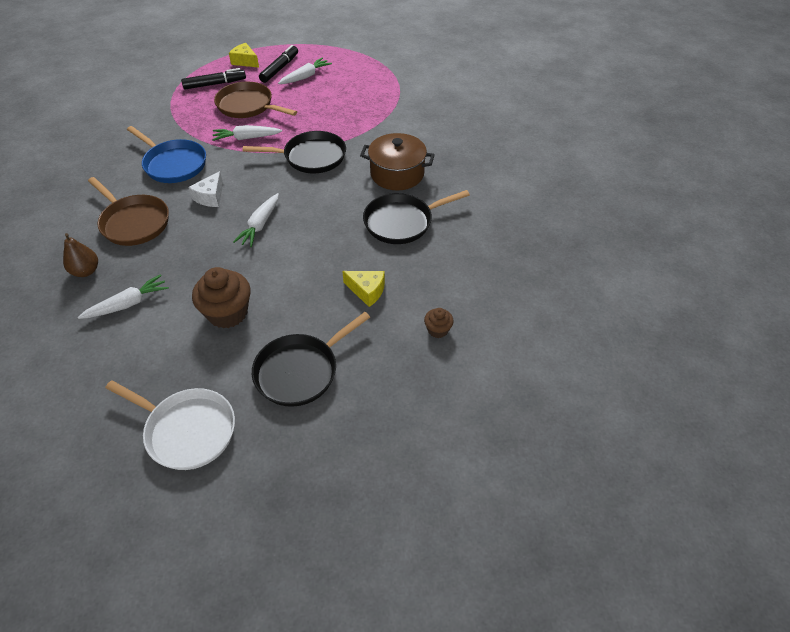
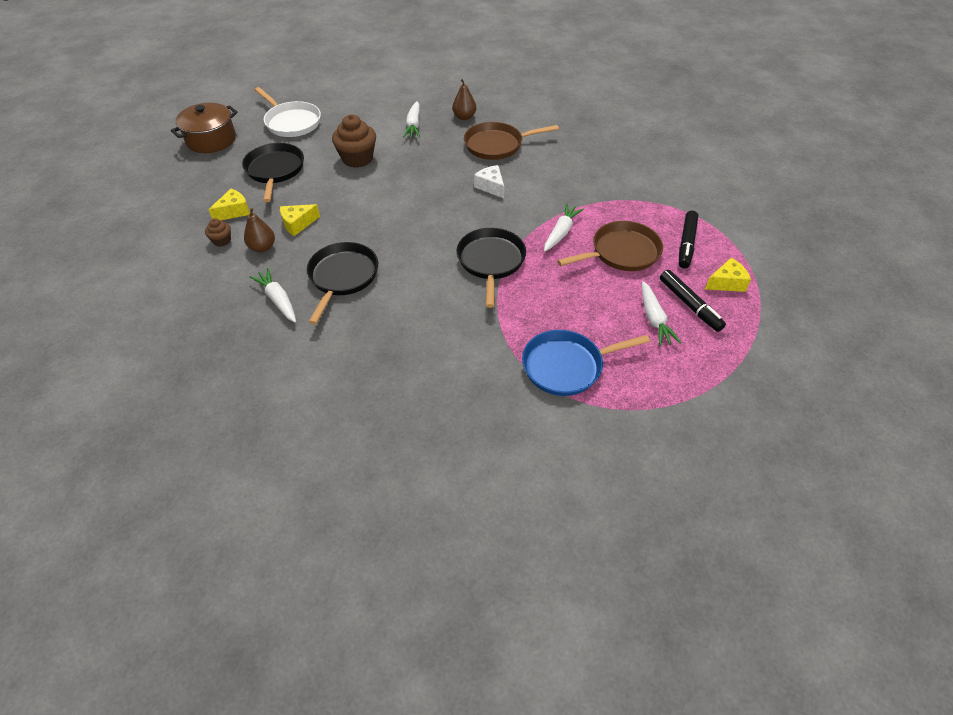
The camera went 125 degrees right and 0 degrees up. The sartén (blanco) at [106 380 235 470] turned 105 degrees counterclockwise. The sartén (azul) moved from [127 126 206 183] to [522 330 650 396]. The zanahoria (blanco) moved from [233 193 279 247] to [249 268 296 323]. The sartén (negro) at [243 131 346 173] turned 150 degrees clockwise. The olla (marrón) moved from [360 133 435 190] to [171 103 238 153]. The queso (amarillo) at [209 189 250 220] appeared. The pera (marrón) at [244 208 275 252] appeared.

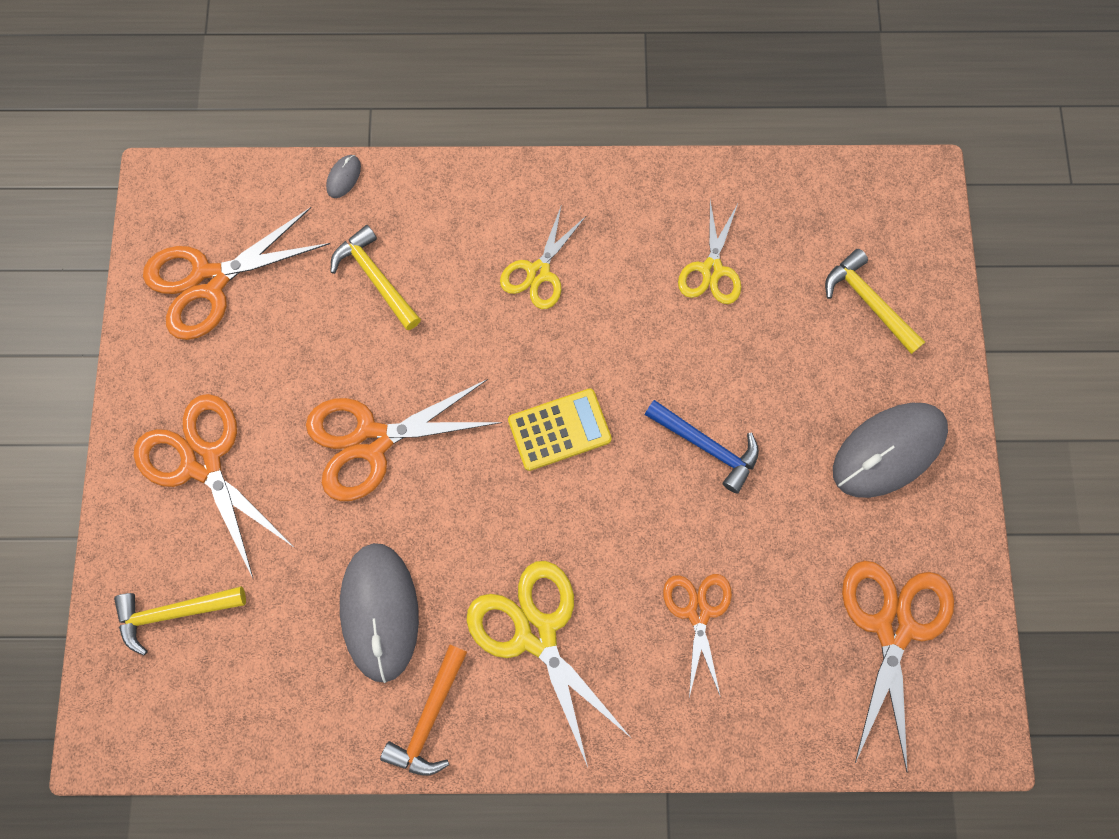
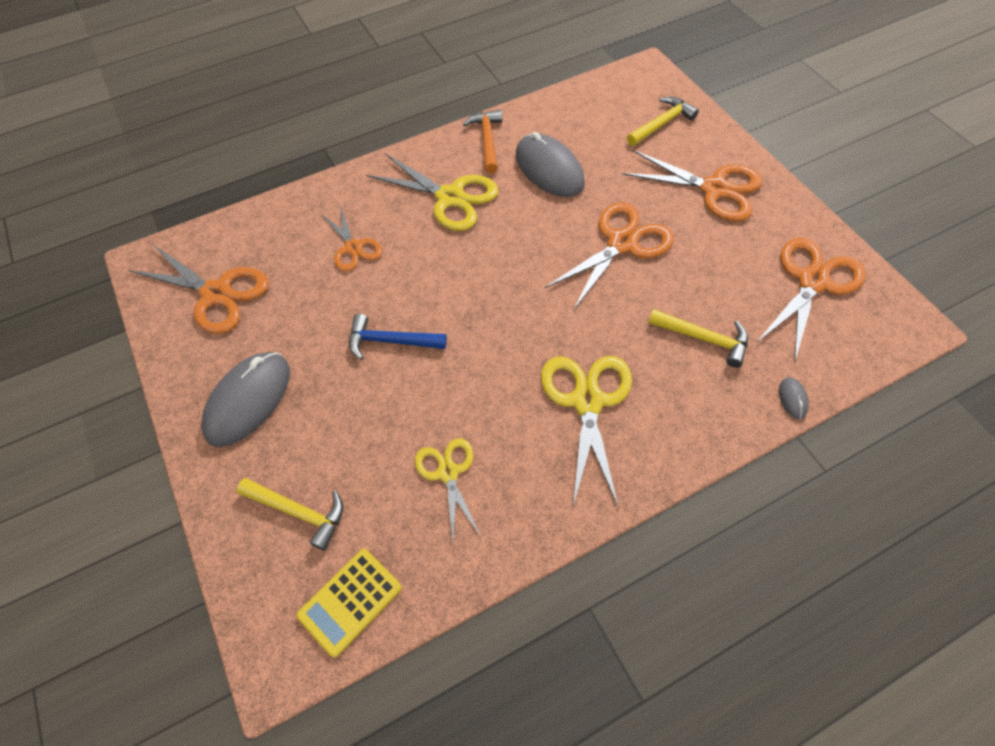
The camera went 155 degrees right and 15 degrees down. The tijeras (amarillo) at [500 204 587 309] changed to 1.62 times the size. The calculadora (amarillo) moved from [508 389 612 471] to [296 549 402 658]. The tijeras (naranja) at [842 561 954 773] turned 45 degrees counterclockwise.

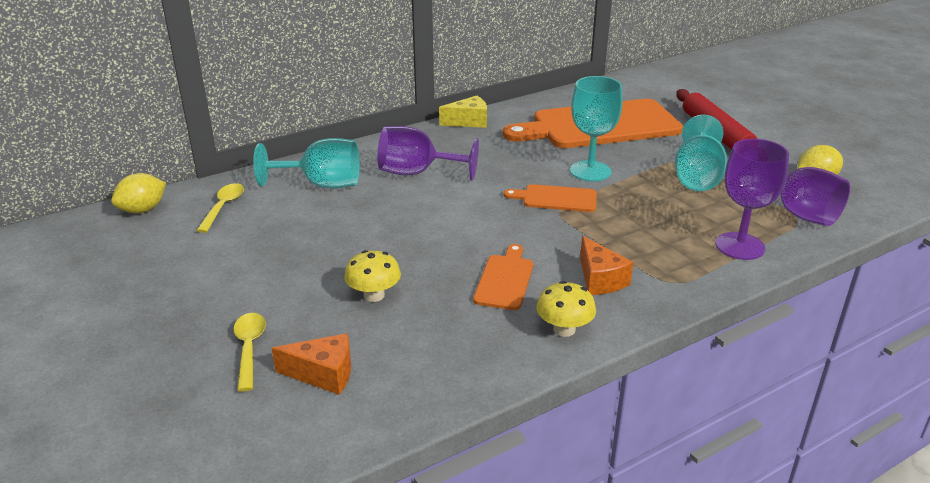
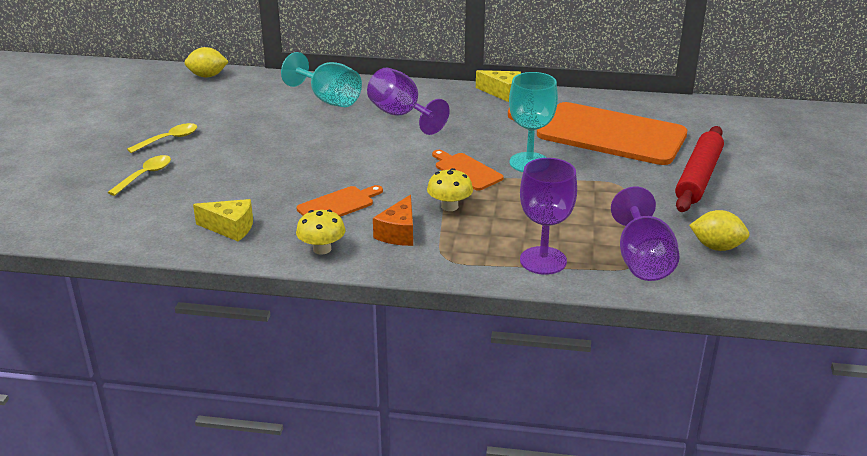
The camera went 40 degrees right and 0 degrees up. The cuchara (amarillo) moved from [196 183 244 233] to [127 123 198 153]. The queso (naranja) at [272 333 351 395] disappeared. The seta (amarillo) moved from [344 250 401 302] to [427 168 473 211]. The copa (turquesa) at [675 115 727 191] disappeared. The queso (amarillo) at [193 199 253 241] appeared.

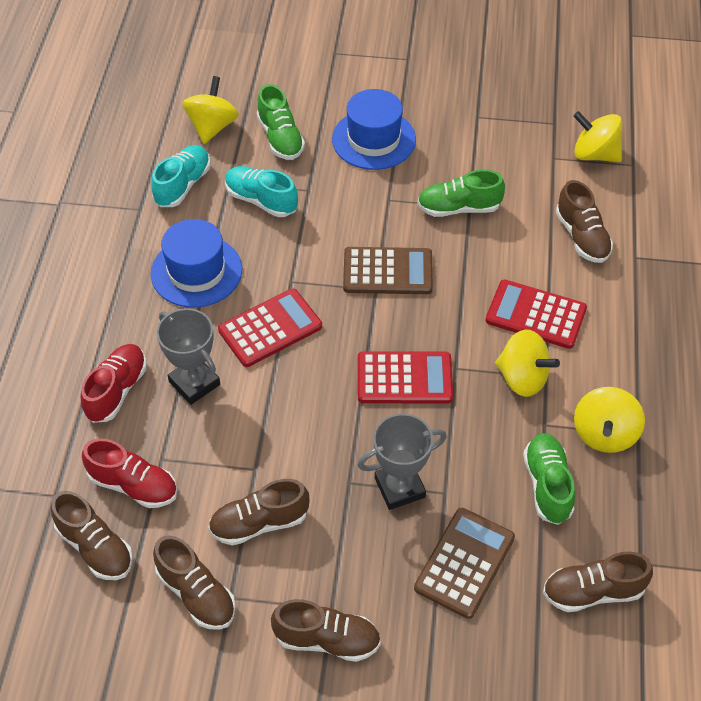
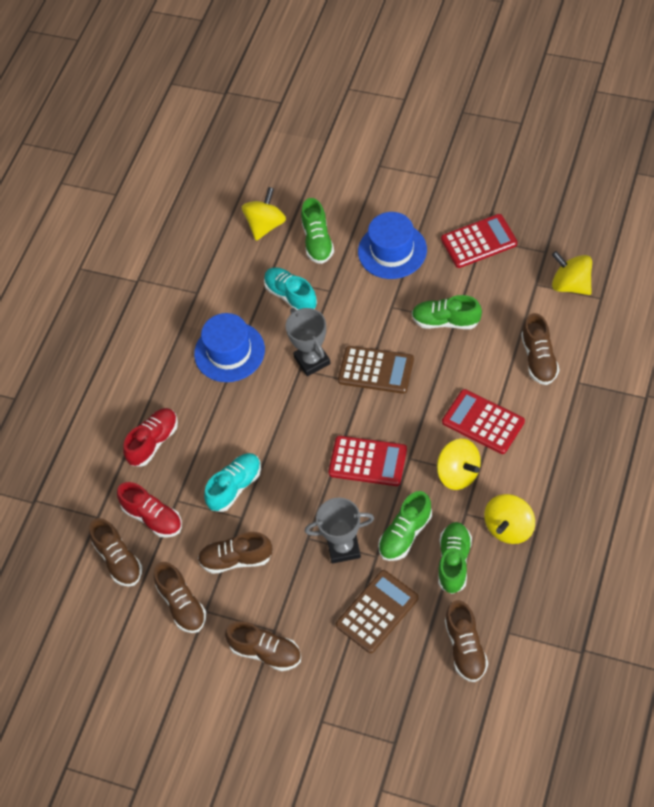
The camera went 20 degrees right and 5 degrees up. The zapato (turquesa) moved from [151 145 211 207] to [204 453 261 512]. The trofeo (gris) moved from [157 308 220 405] to [286 308 331 376]. The calculadora (rojo) moved from [218 289 322 367] to [441 214 517 268]. The zapato (marrón) at [543 552 653 612] turned 105 degrees counterclockwise. The zapato (verde) at [378 491 432 561] appeared.

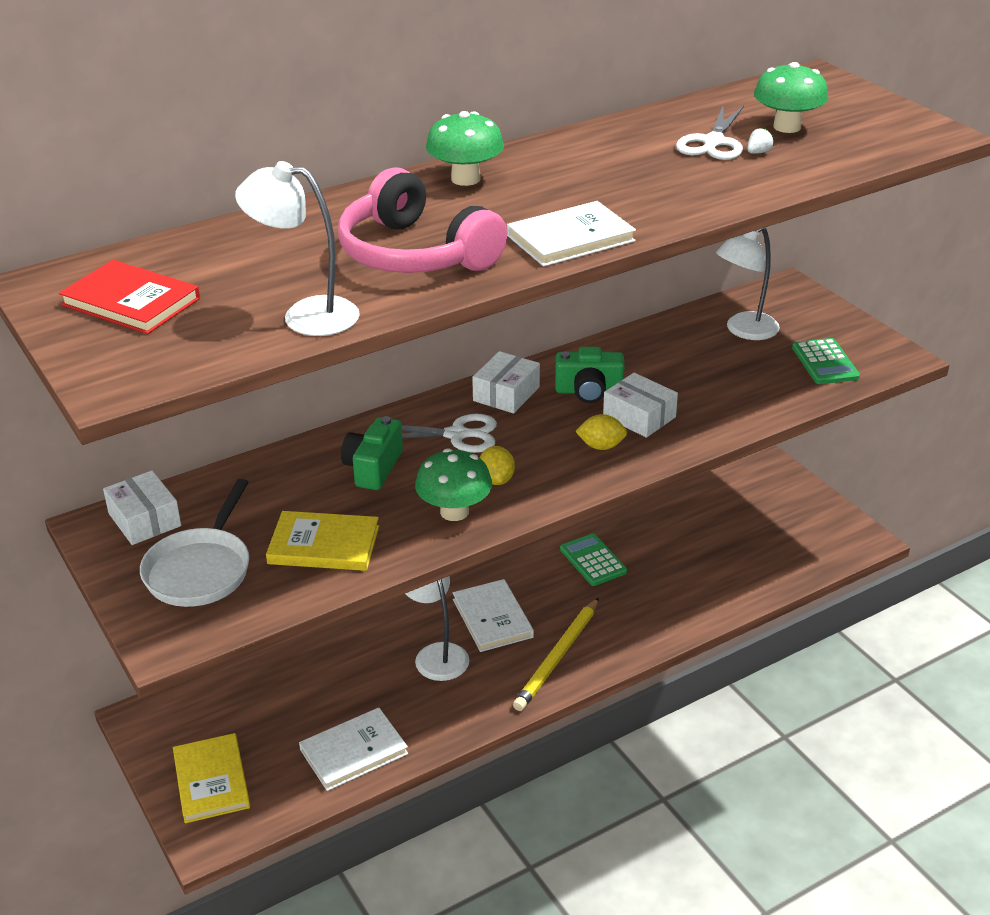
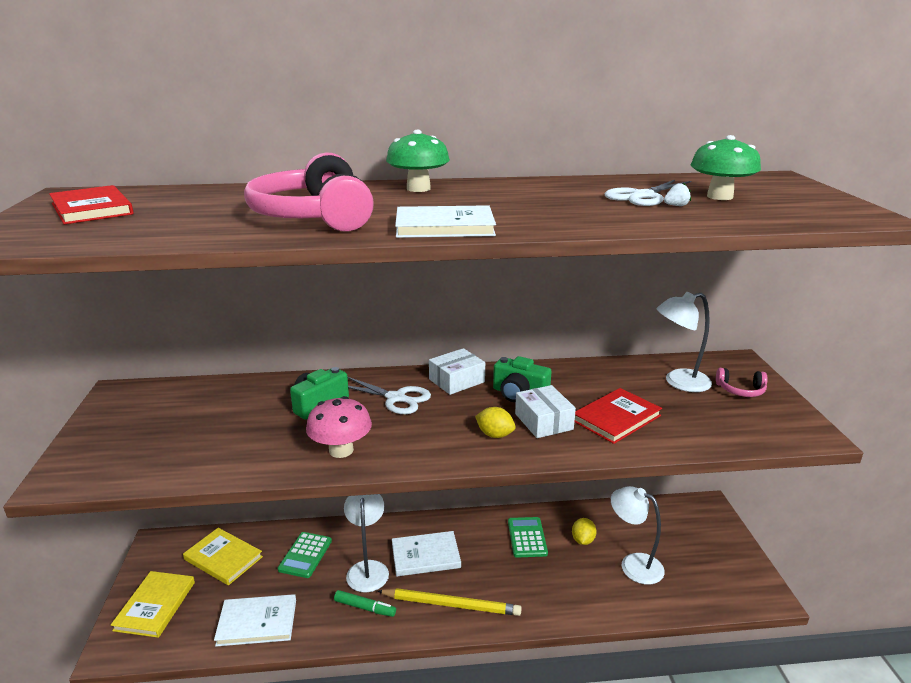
The camera went 25 degrees right and 10 degrees down. The caja (blanco) at [103 470 181 545] disappeared. The sartén (blanco) at [140 479 249 607] disappeared. The lámpara (blanco) moved from [235 161 360 336] to [611 486 665 584]. The libro (amarillo) moved from [266 511 379 571] to [183 528 263 586]. The seta (verde) at [415 448 492 521] became the seta (rosa) at [306 396 372 458]. The libro (blanco) at [453 579 534 652] turned 75 degrees clockwise. The limón (amarillo) moved from [480 446 515 485] to [572 518 597 545]. The lápiz (amarillo) at [513 598 599 711] turned 135 degrees counterclockwise. The calculadora (verde) moved from [792 338 860 384] to [278 532 332 578]. The rotulador (verde) at [334 590 396 617] appeared. The libro (rojo) at [574 388 662 444] appeared. The auriculares (rosa) at [716 368 767 397] appeared.

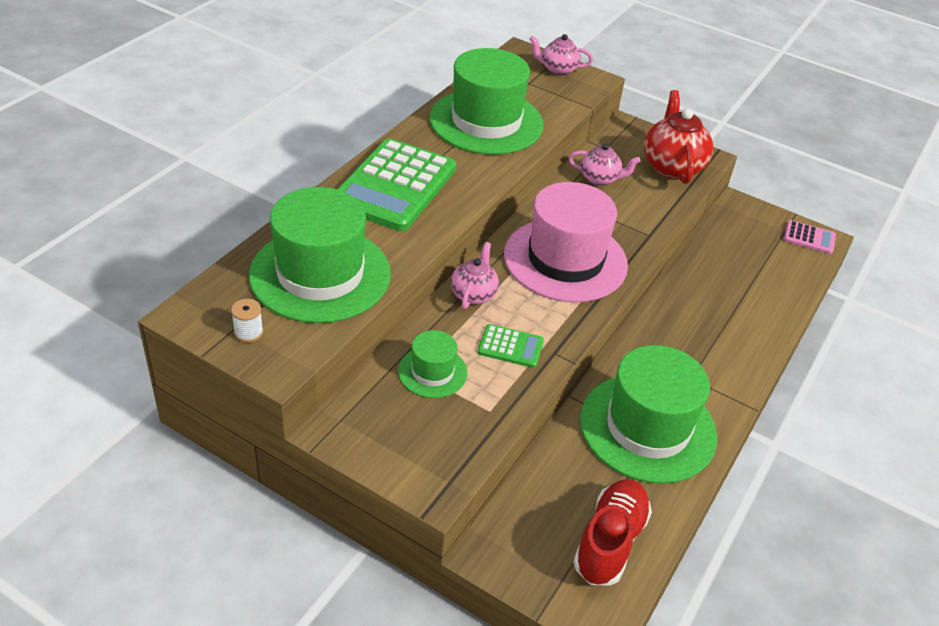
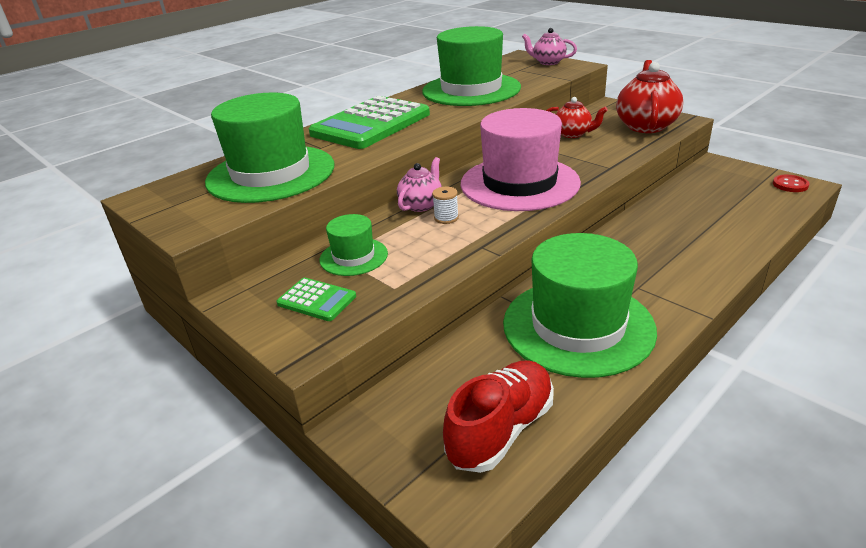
The camera went 20 degrees right and 10 degrees down. The carrete (blanco) moved from [231 299 263 343] to [432 187 459 224]. The calculadora (verde) moved from [478 324 544 368] to [276 278 356 321]. The tetera (rosa) at [569 144 641 186] became the tetera (rojo) at [546 97 608 138]. The calculadora (rosa) at [784 220 836 254] was replaced by the botón (rojo) at [773 175 810 192].

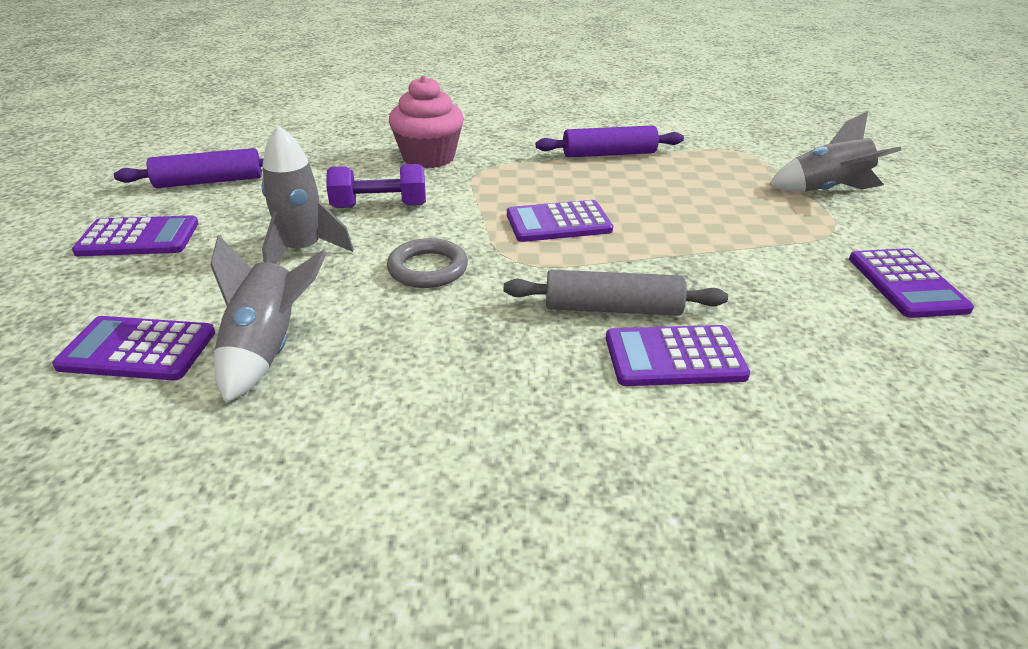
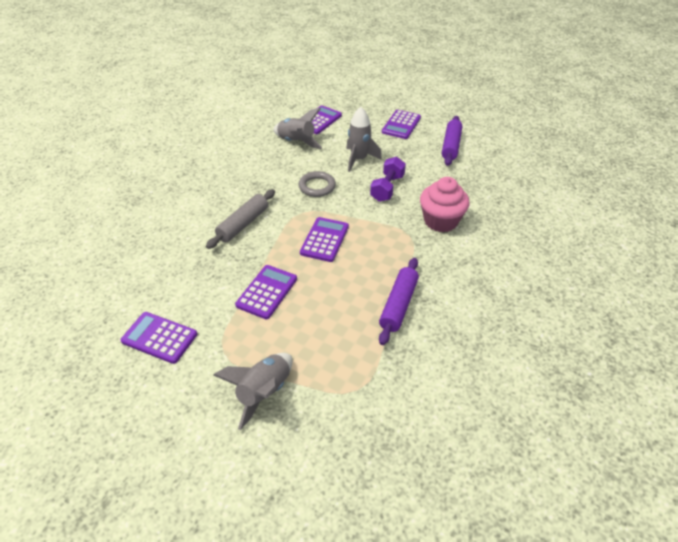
The camera went 120 degrees right and 10 degrees up. The calculadora (morado) moved from [606 325 750 386] to [235 265 297 319].

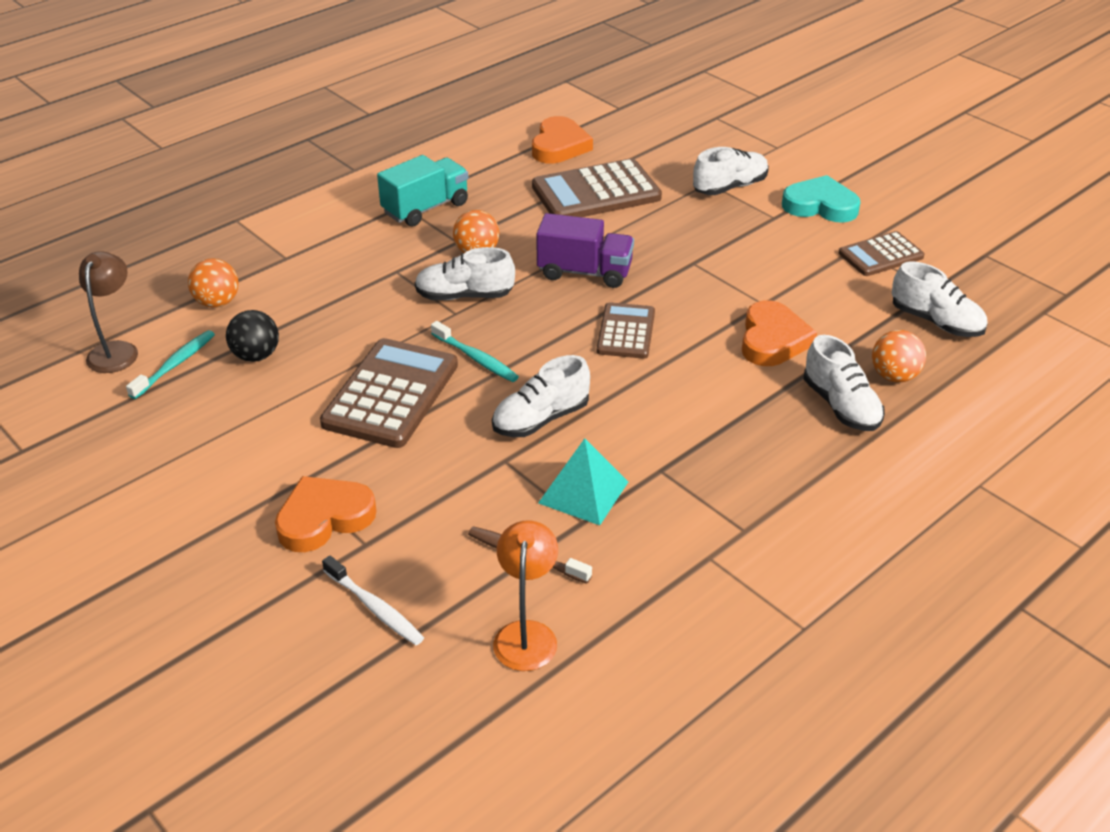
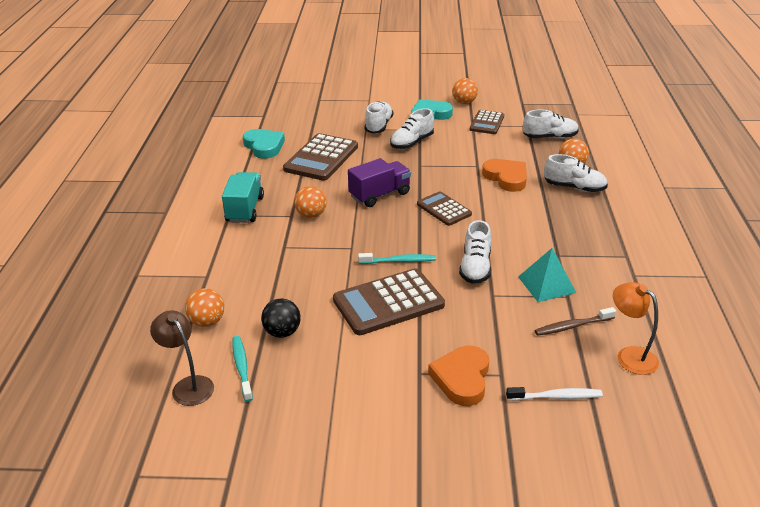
The camera went 45 degrees left and 5 degrees down. The calculadora (marrón) at [320 338 458 448] turned 90 degrees counterclockwise. The zapato (blanco) moved from [415 247 515 300] to [390 108 434 149]. The corazón (naranja) at [532 116 593 164] became the corazón (turquesa) at [243 129 285 159]. The pelota (naranja) at [452 78 478 104] appeared.

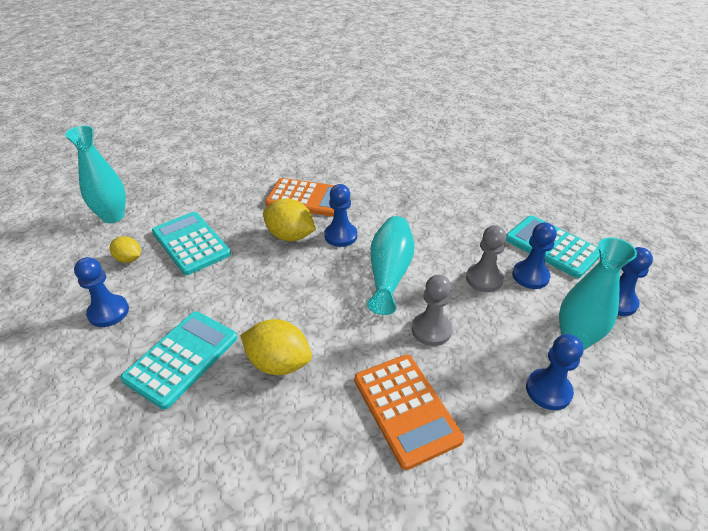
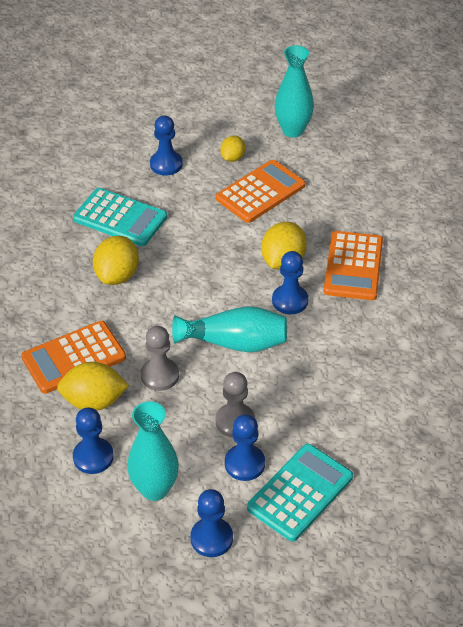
The camera went 85 degrees right and 5 degrees up. The calculadora (turquesa) at [152 212 231 275] became the calculadora (naranja) at [216 160 305 223]. The limón (amarillo) at [57 362 129 411] appeared.

